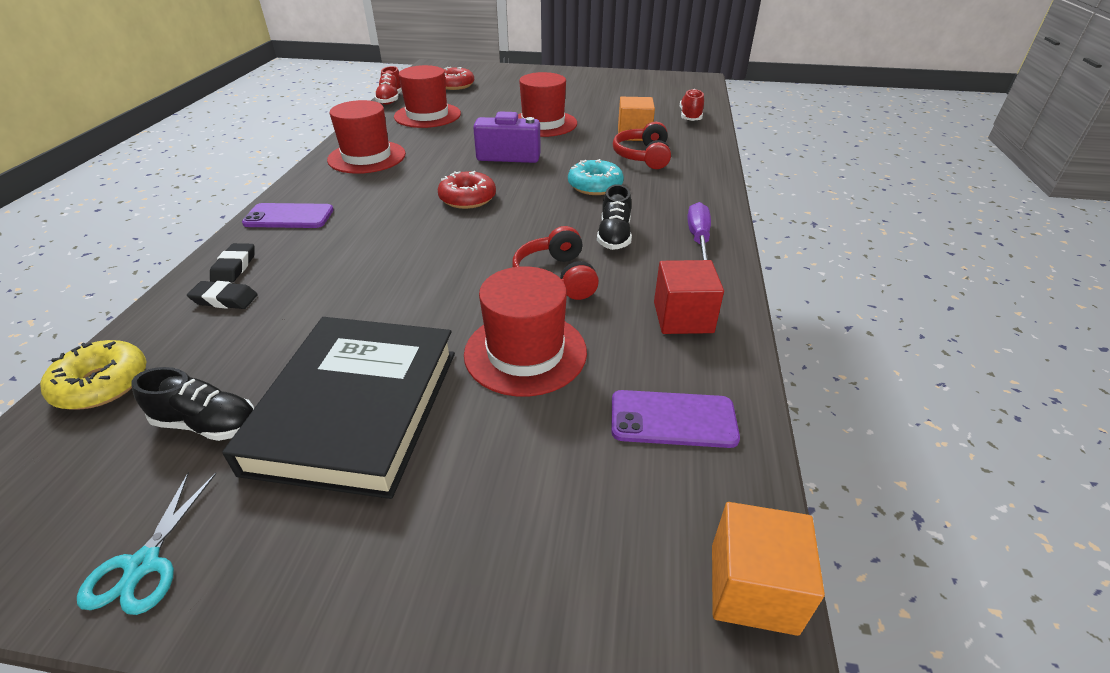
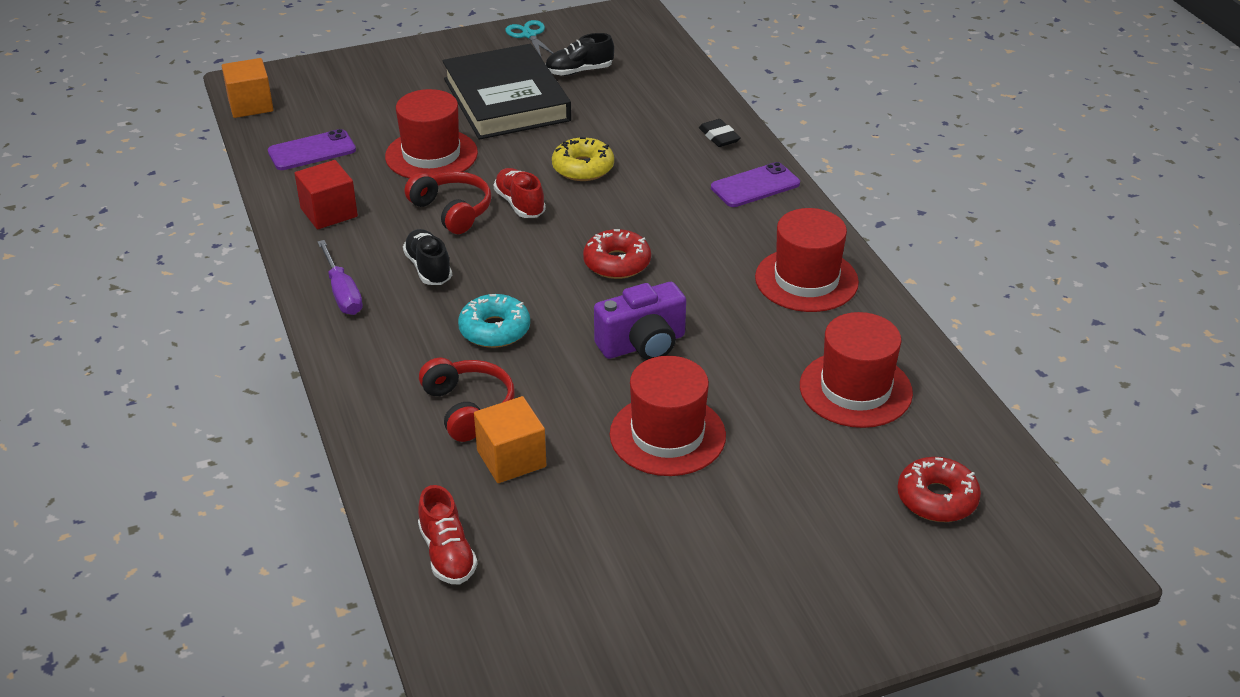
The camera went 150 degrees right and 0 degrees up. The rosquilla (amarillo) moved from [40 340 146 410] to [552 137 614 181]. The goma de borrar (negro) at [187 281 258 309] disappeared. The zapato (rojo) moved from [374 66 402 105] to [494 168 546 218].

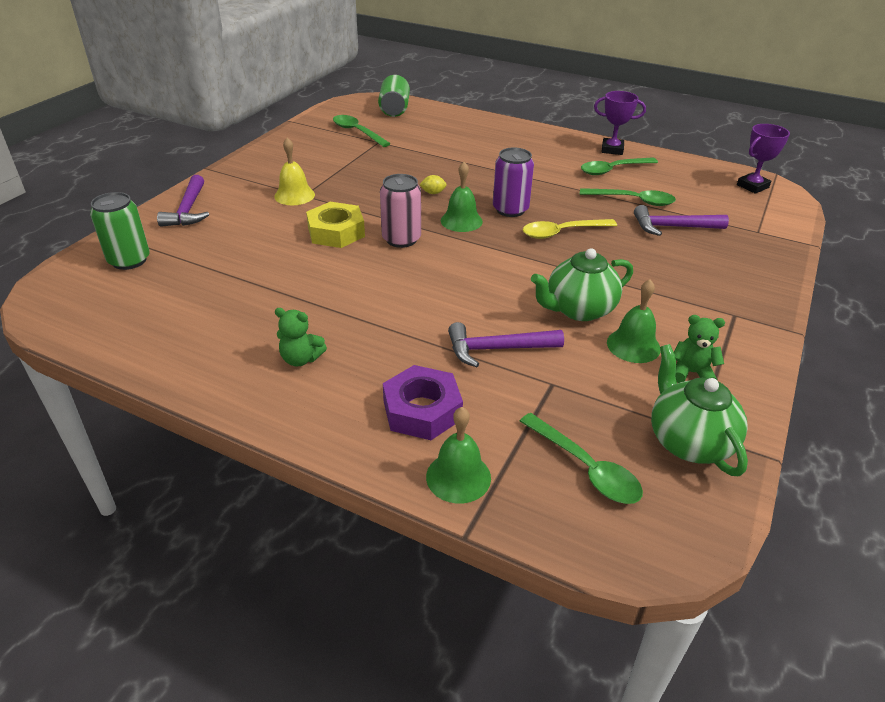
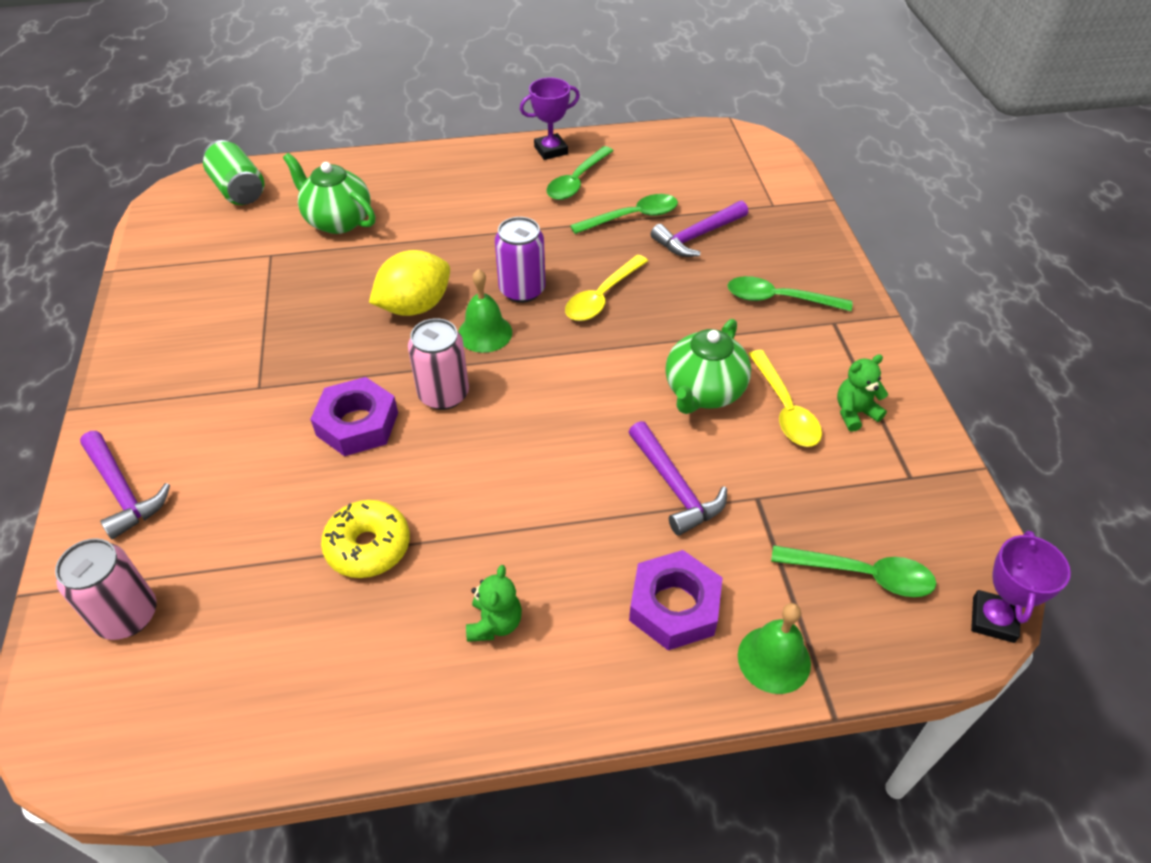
The camera went 35 degrees left and 10 degrees up. The lata (verde) at [90 192 150 270] became the lata (rosa) at [55 538 156 640]. The campana (amarillo) at [274 137 315 205] disappeared. The osito (verde) at [275 308 327 366] turned 60 degrees counterclockwise. The tuerca (amarillo) at [306 202 365 248] became the tuerca (morado) at [310 377 398 456]. The cuchara (verde) moved from [333 115 391 147] to [728 276 852 311]. The limón (amarillo) at [419 175 447 194] changed to 2.47 times the size. The martillo (morado) at [448 322 564 367] turned 75 degrees counterclockwise. The campana (verde) at [607 279 661 363] was replaced by the cuchara (amarillo) at [749 350 822 447]. The tetera (verde) moved from [651 344 748 476] to [283 153 375 234]. The trofeo (morado) moved from [737 124 790 194] to [971 531 1071 643]. The rosquilla (amarillo) at [321 500 410 578] appeared.

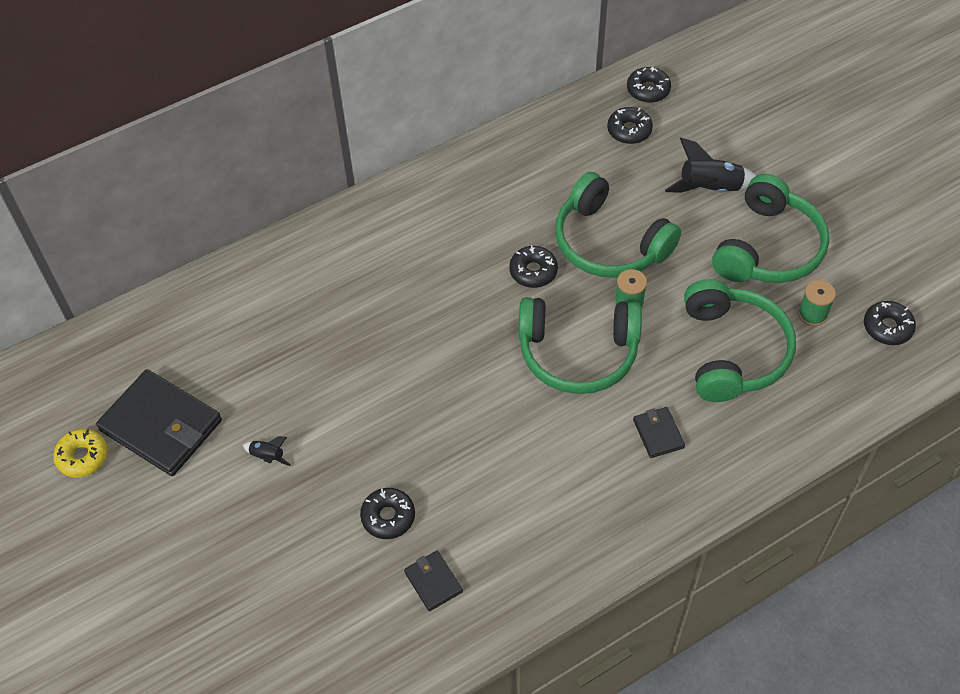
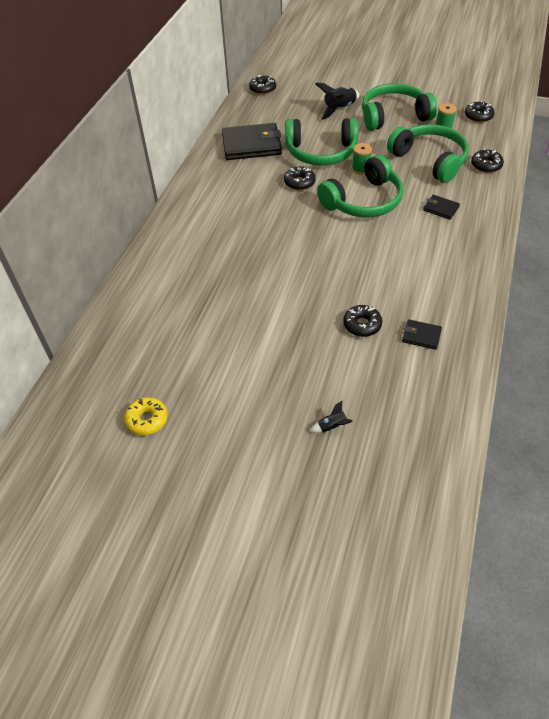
The camera went 40 degrees left and 5 degrees down. The cartera (negro) moved from [96 369 222 476] to [222 123 282 160]. The cohete (negro) moved from [243 436 291 466] to [310 401 353 433]. The rosquilla (negro) moved from [607 107 653 144] to [471 149 504 173]. The auriculares (verde) at [712 174 829 283] turned 90 degrees counterclockwise.

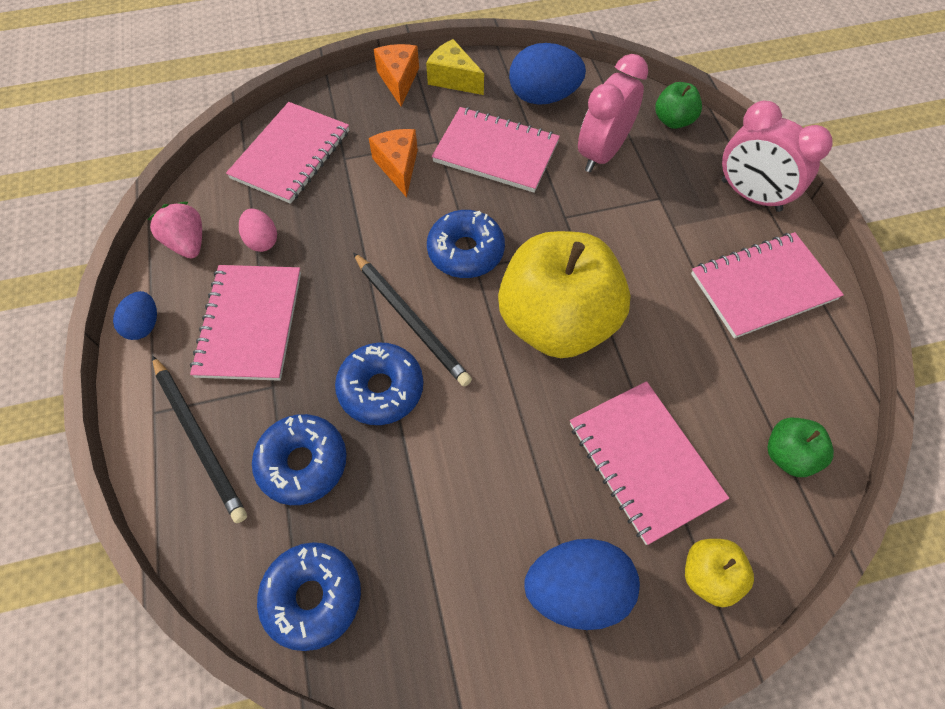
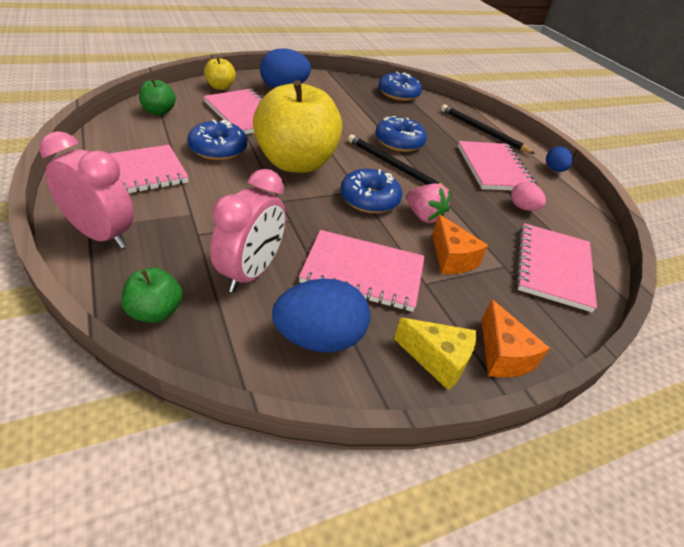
The camera went 165 degrees right and 20 degrees down. The fresa (rosa) moved from [148 202 202 258] to [407 184 451 223]. The rosquilla (azul) moved from [252 414 347 505] to [187 119 247 160].

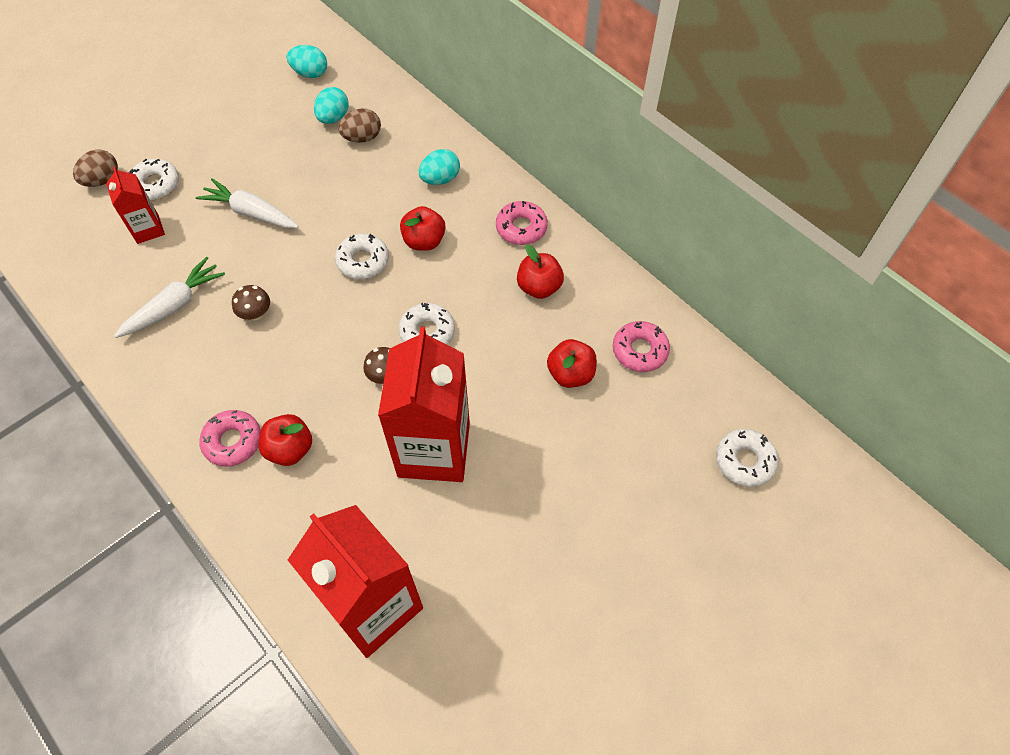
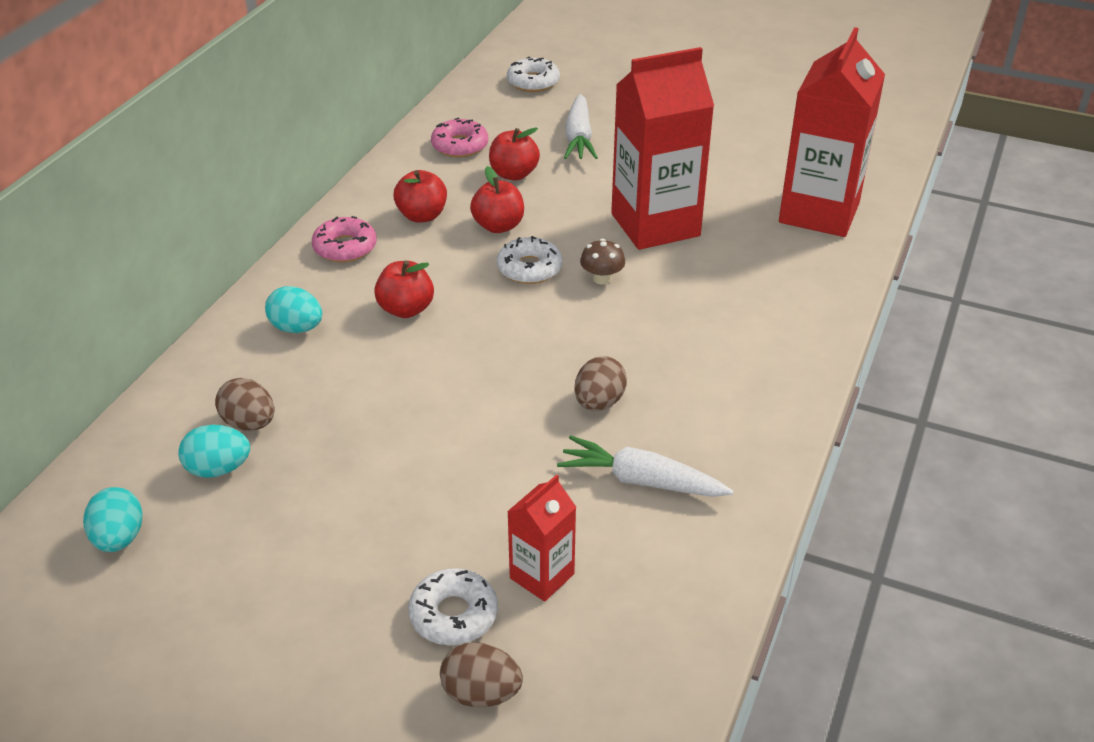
The camera went 115 degrees left and 20 degrees down. The zanahoria (blanco) moved from [196 178 298 228] to [564 94 598 159]. The rosquilla (rosa) at [199 410 261 467] disappeared. The seta (marrón) at [232 285 270 320] was replaced by the huevo (marrón) at [574 356 627 411]. The manzana (rojo) moved from [258 414 312 466] to [470 166 524 233]. The rosquilla (blanco) at [335 234 389 279] disappeared.

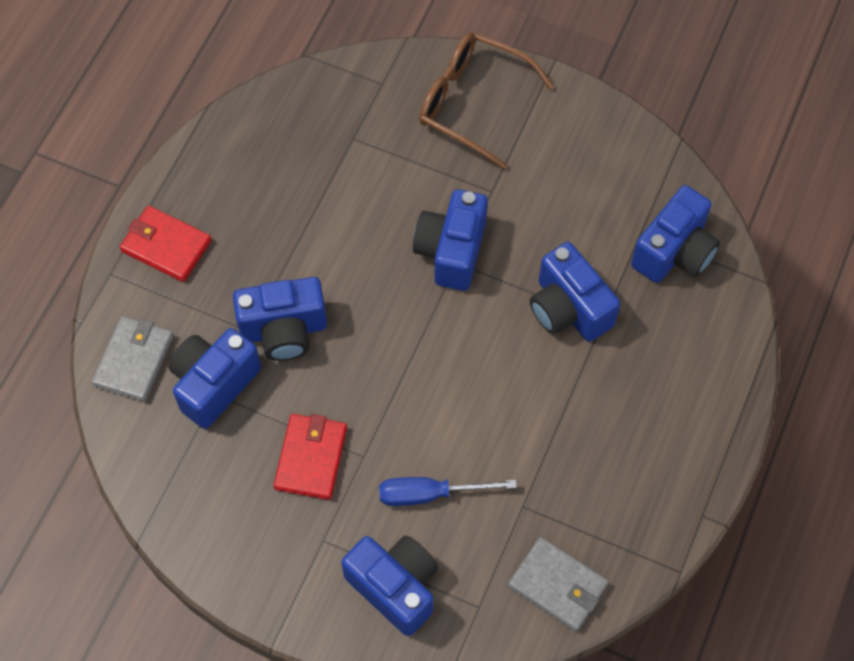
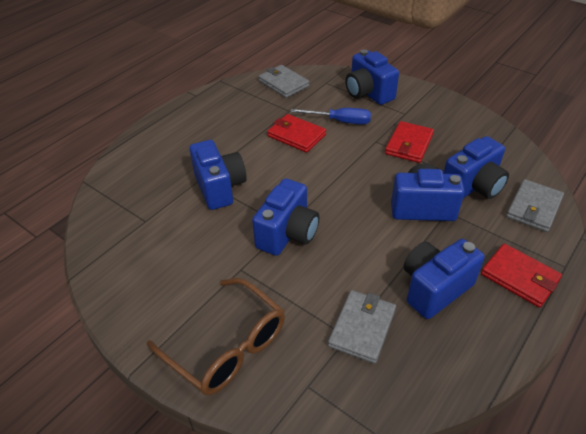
The camera went 165 degrees left and 20 degrees down. The cámara (azul) moved from [631 185 720 283] to [404 239 485 319]. The cartera (rojo) at [267 114 326 153] appeared. The cartera (gris) at [328 290 396 364] appeared.

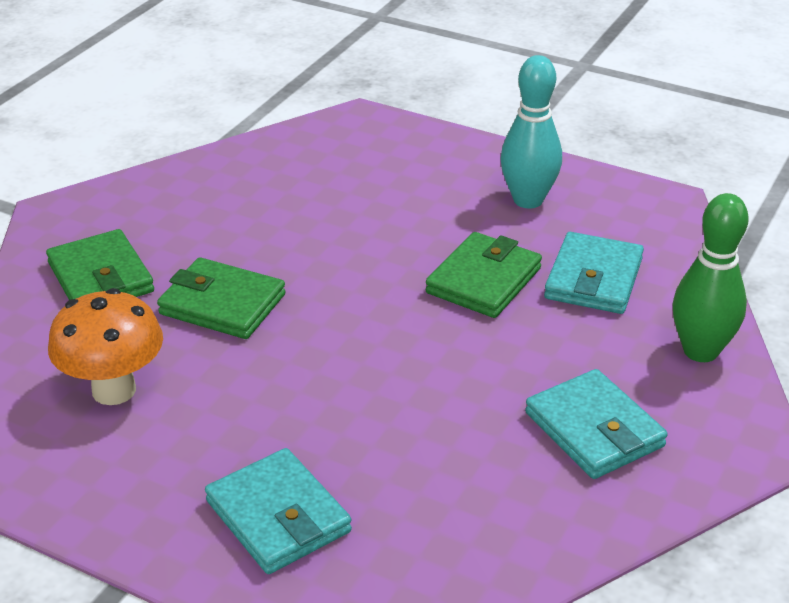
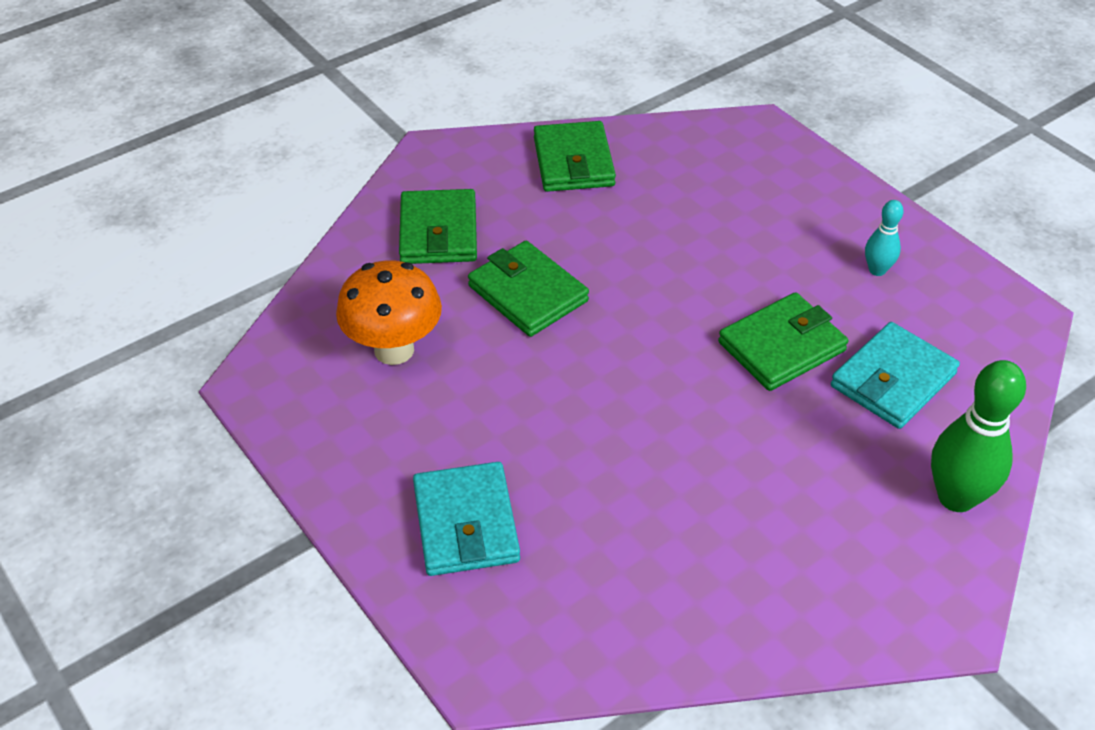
The camera went 25 degrees right and 10 degrees up. The bolo (turquesa) at [500 55 562 208] changed to 0.54 times the size. The cartera (turquesa) at [525 369 668 479] disappeared. The cartera (verde) at [534 121 616 192] appeared.

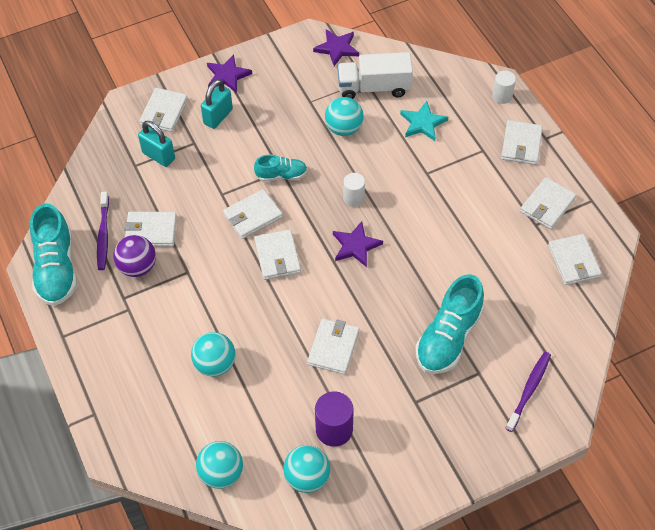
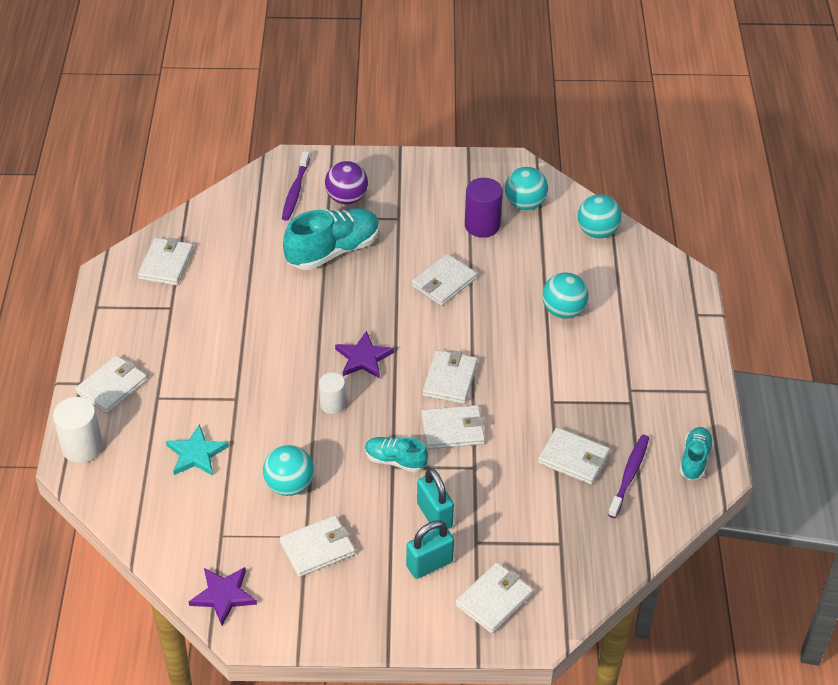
The camera went 155 degrees left and 10 degrees down. The zapato (turquesa) at [30 203 77 306] changed to 0.55 times the size. The pelota (morado) moved from [113 235 156 277] to [325 161 368 204]. The candado (turquesa) moved from [138 121 175 167] to [417 468 454 530]. The estrella (morado) at [207 54 252 93] disappeared. The camión (blanco) at [337 52 413 99] disappeared. The cilindro (blanco) at [492 71 516 104] changed to 1.55 times the size. The cepillo de dientes (morado) at [505 352 551 432] turned 45 degrees counterclockwise. The cartera (blanco) moved from [520 177 577 229] to [280 515 355 577].

